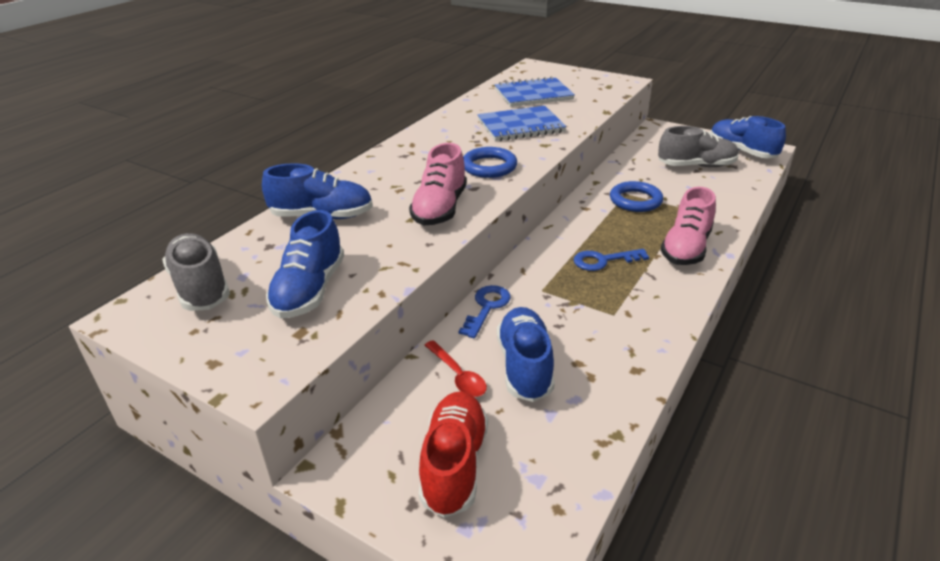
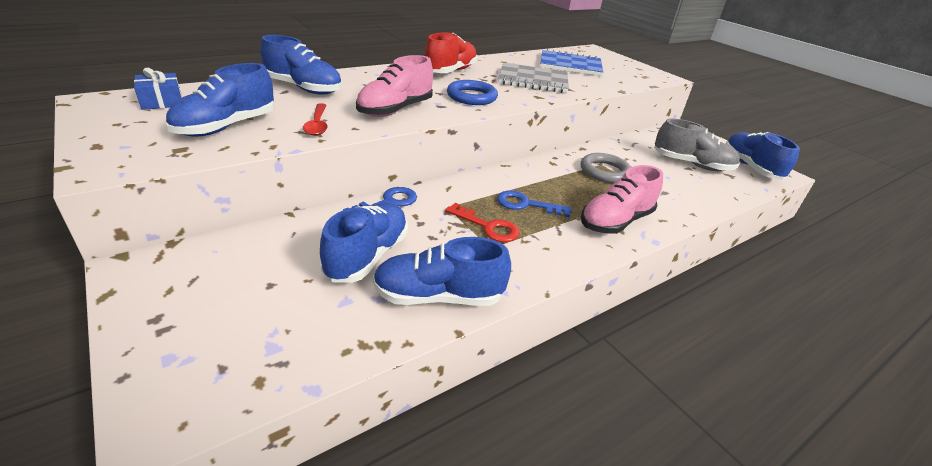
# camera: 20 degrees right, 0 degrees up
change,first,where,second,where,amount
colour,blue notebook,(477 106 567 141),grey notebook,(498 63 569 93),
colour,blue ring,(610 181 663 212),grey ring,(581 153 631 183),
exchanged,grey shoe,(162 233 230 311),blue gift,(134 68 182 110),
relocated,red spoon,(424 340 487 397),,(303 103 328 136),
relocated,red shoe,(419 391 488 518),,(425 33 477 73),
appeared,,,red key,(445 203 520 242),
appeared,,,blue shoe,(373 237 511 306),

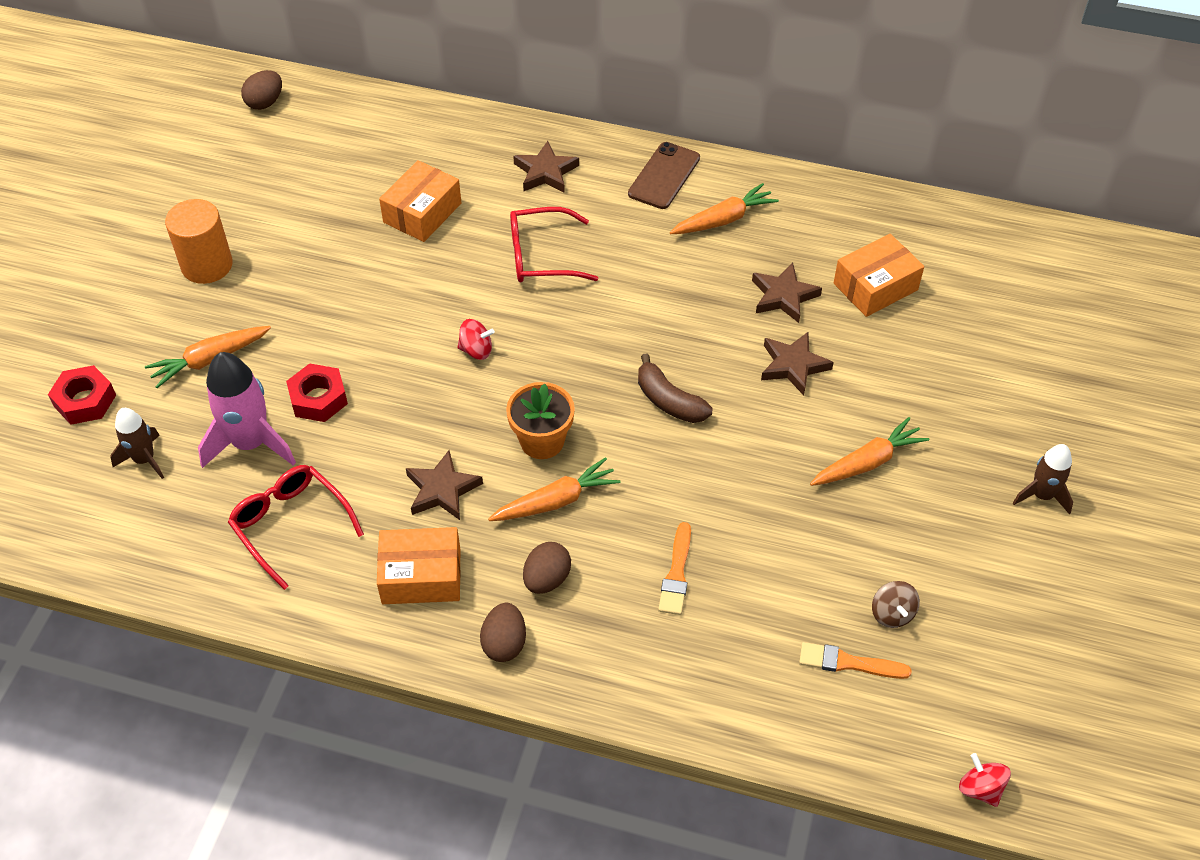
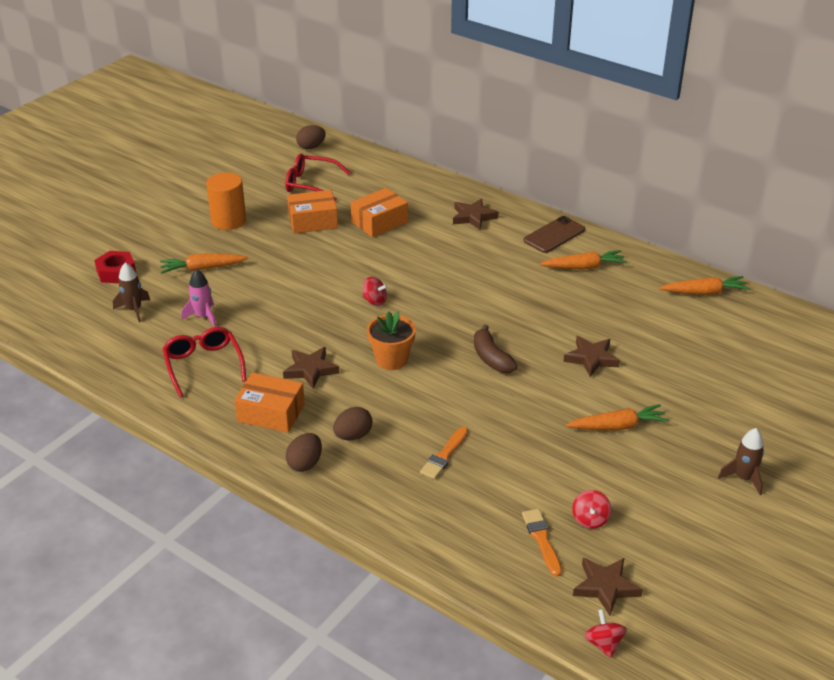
# camera: 20 degrees right, 15 degrees down
change,first,where,second,where,amount
relocated,red glasses,(510 207 598 282),,(285 153 350 201),
relocated,orange box,(834 234 924 317),,(287 190 338 234),
relocated,brown star,(752 263 822 323),,(573 558 643 616),
size,pink rocket,(198 352 296 468),,(182 269 216 327),x0.59
missing,red nut,(286 363 348 422),,,
relocated,orange carrot,(488 457 621 521),,(659 276 750 295),
colour,brown spinning top,(872 581 920 628),red spinning top,(572 490 611 529),
spun,orange brush,(799 642 912 679),,(522 509 562 577),45 degrees clockwise

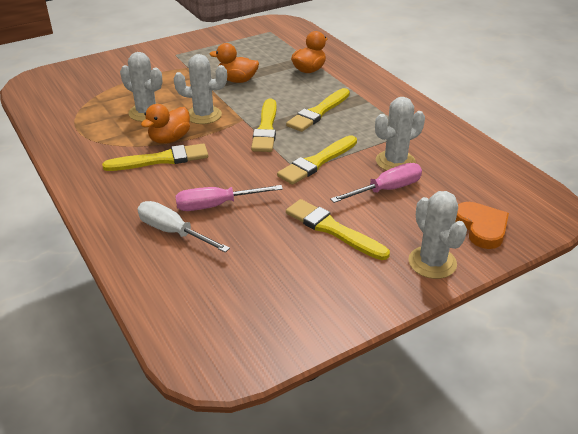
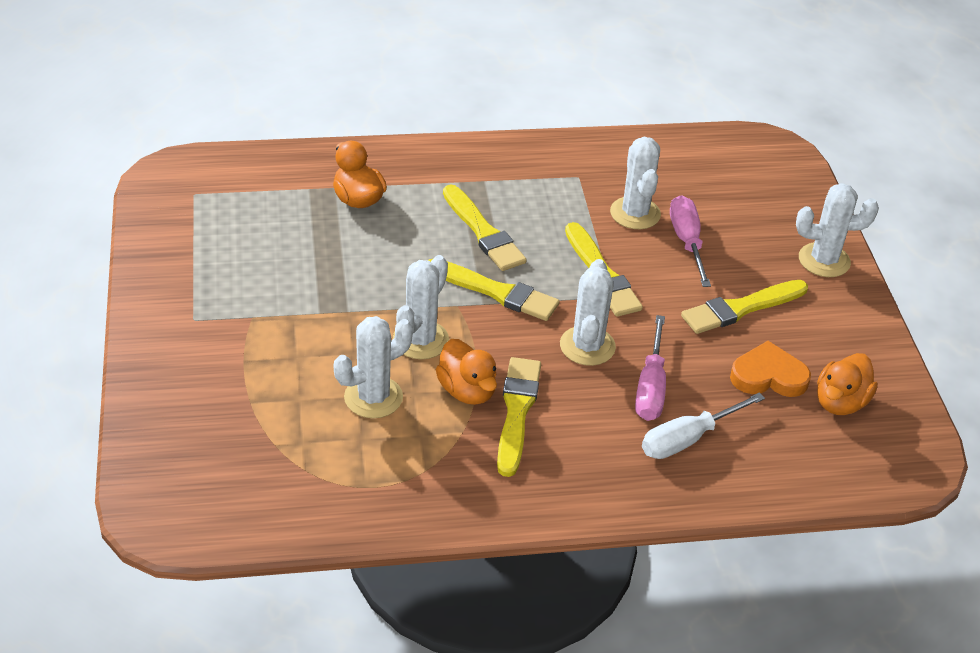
# camera: 70 degrees left, 5 degrees up
change,first,where,second,where,amount
relocated,orange duck,(209 43 259 83),,(817 353 878 415),
relocated,orange heart,(455 202 509 249),,(730 341 811 397),
appeared,,,white cactus,(560 259 616 366),

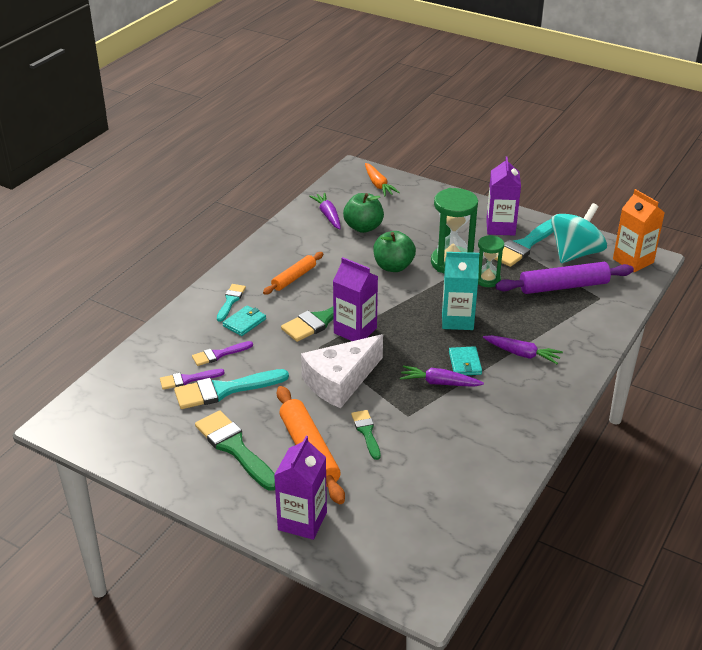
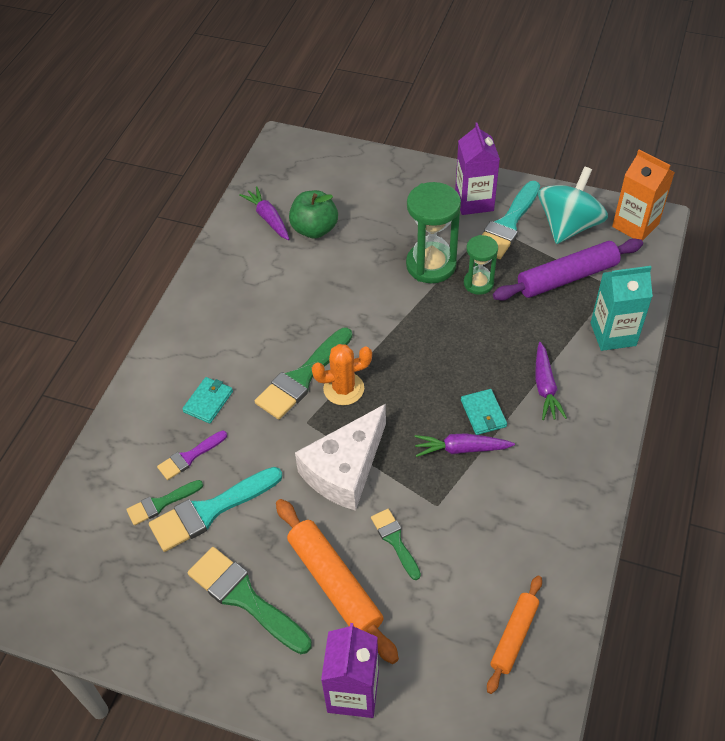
# camera: 10 degrees left, 15 degrees up
change,first,where,second,where,amount
missing,orange carrot,(365 163 400 196),,,
missing,green apple,(373 231 416 272),,,
relocated,orange rolling pin,(263 252 323 295),,(487 575 542 694),
relocated,turquoise carton,(442 252 479 330),,(591 266 653 351),
exchanged,purple carton,(333 257 378 341),orange cactus,(312 344 372 405),
missing,turquoise brush,(217 284 246 322),,,
spun,purple carrot,(483 335 563 364),,(535 342 567 420),75 degrees clockwise
colour,purple brush,(160 369 225 390),green brush,(126 480 203 525),

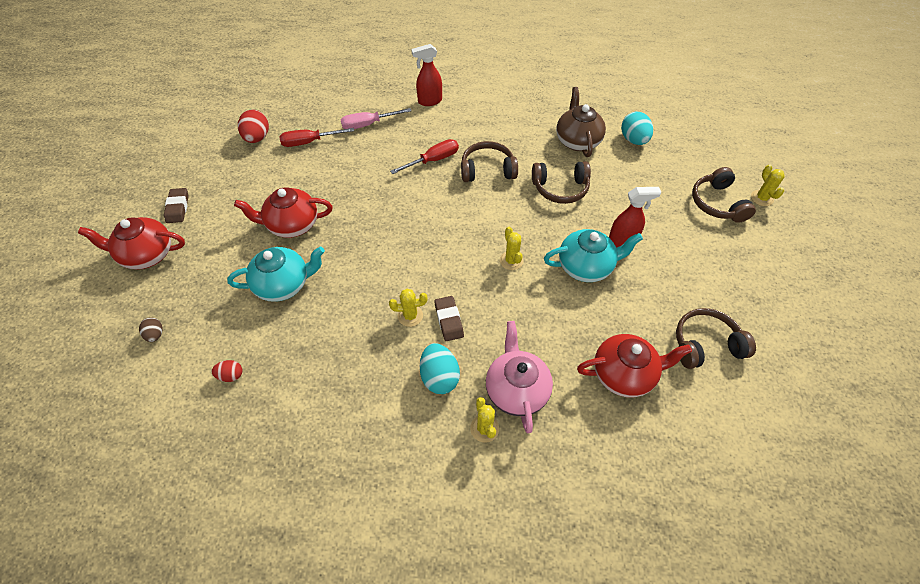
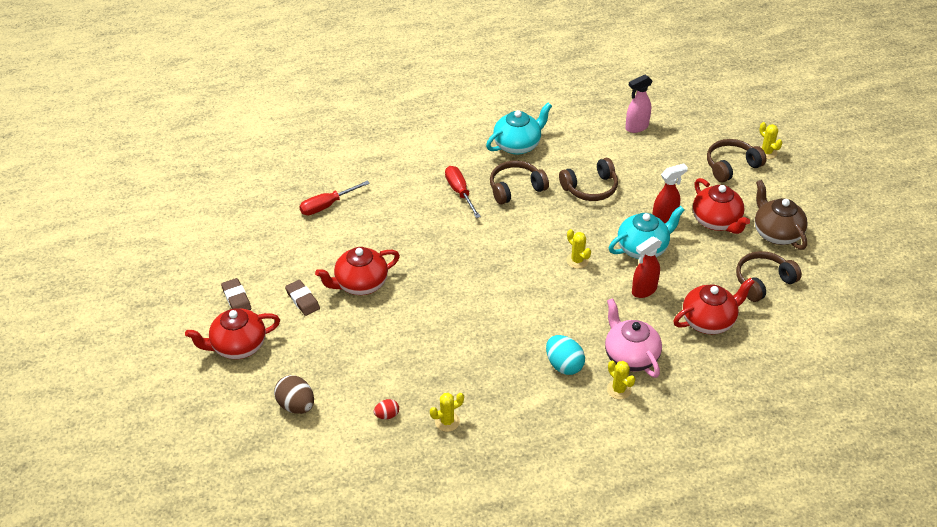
# camera: 20 degrees left, 10 degrees down
change,first,where,second,where,amount
relocated,red spray bottle,(411 44 442 106),,(632 236 662 298),
relocated,brown teapot,(556 87 606 157),,(755 180 808 250),
missing,pink screwdriver,(341 108 411 129),,,
missing,red egg,(238 109 269 143),,,
exchanged,turquoise egg,(621 112 653 145),pink spray bottle,(625 75 653 133),
spun,red screwdriver,(390 139 459 174),,(445 166 481 218),60 degrees counterclockwise
spun,brown headphones,(692 167 756 223),,(707 139 766 182),90 degrees clockwise
relocated,turquoise teapot,(227 247 325 302),,(486 102 552 155),
relocated,yellow cactus,(389 289 427 327),,(430 393 464 432),
relocated,brown eraser,(434 296 464 341),,(285 280 320 316),
size,brown egg,(139 317 163 342),,(274 375 314 414),x1.79
appeared,,,red teapot,(693 178 750 234),

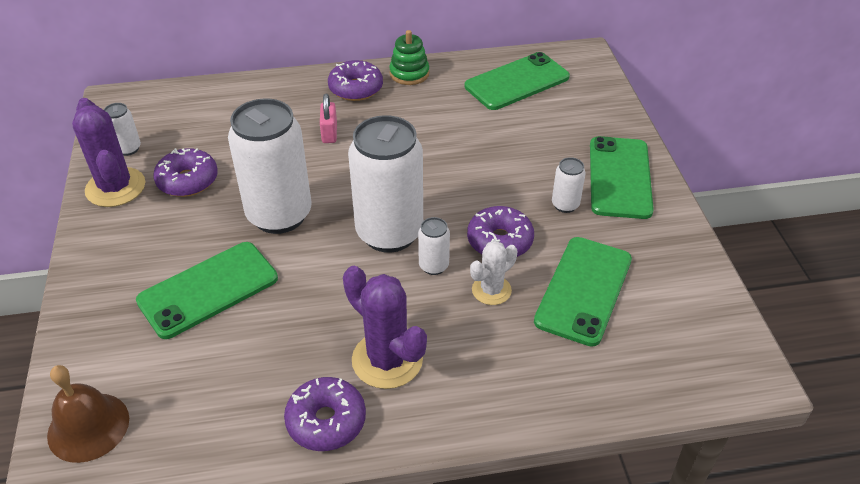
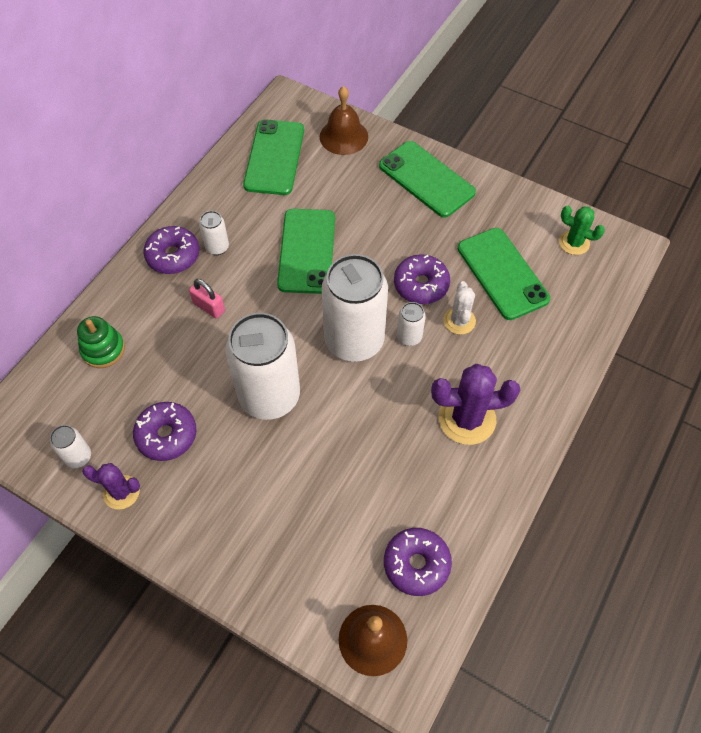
# camera: 50 degrees left, 15 degrees up
change,first,where,second,where,amount
relocated,green stacking toy,(389 30 429 85),,(77 316 125 368),
size,purple cactus,(72 98 145 207),,(82 463 140 510),x0.60
relocated,white can,(552 157 586 213),,(199 211 229 255),
relocated,green phone,(136 242 278 339),,(277 209 335 294),
relocated,purple donut,(284 377 366 451),,(384 528 452 596),
appeared,,,brown bell,(320 86 368 155),
appeared,,,green cactus,(559 206 605 255),

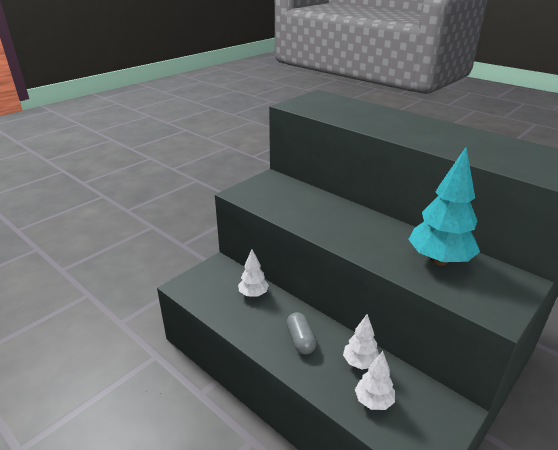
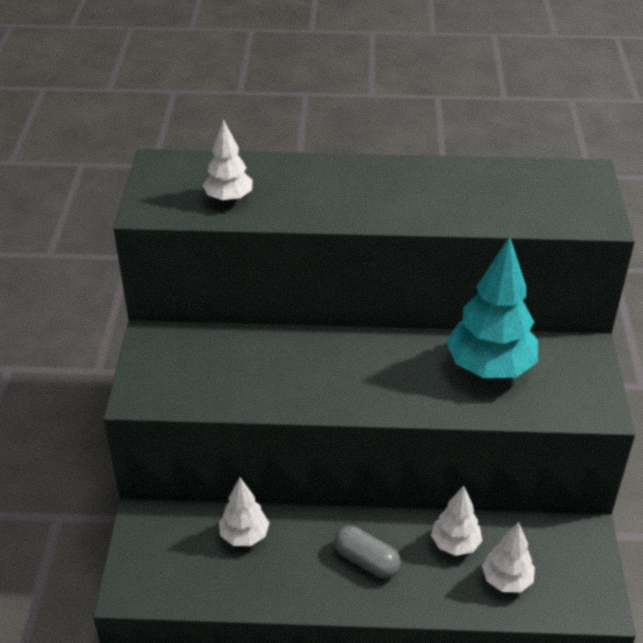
# camera: 40 degrees left, 10 degrees up
change,first,where,second,where,amount
appeared,,,white tree,(202 119 253 203),

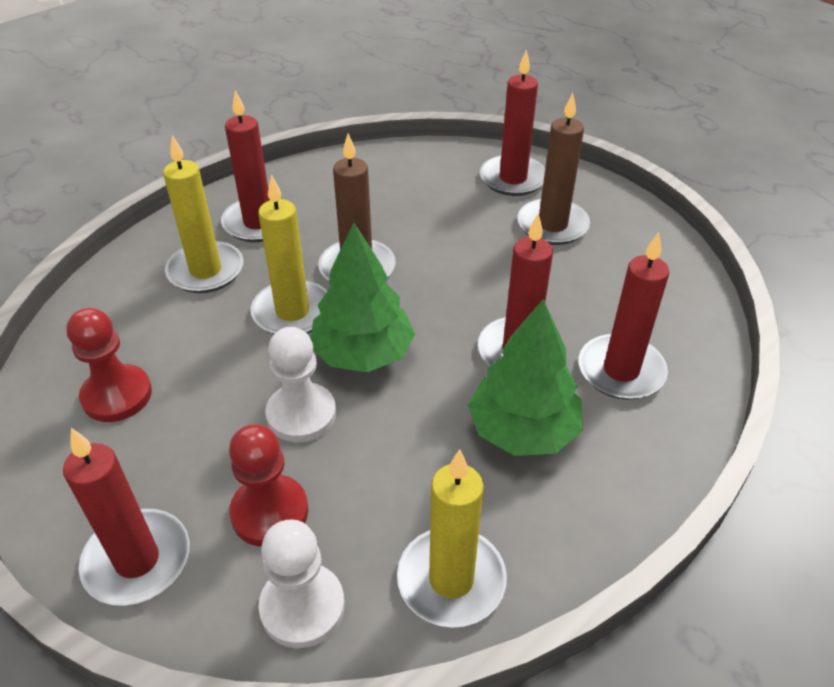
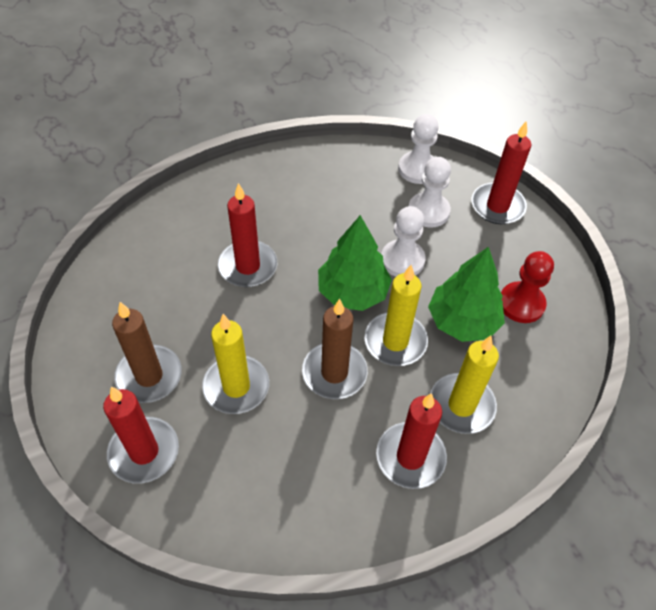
# camera: 165 degrees left, 10 degrees up
change,first,where,second,where,amount
missing,red candle,(579 232 669 400),,,
relocated,green tree,(468 299 583 456),,(428 247 505 342),
colour,red pawn,(229 424 308 547),white pawn,(409 157 451 228),
relocated,yellow candle,(397 449 507 628),,(202 314 269 414),

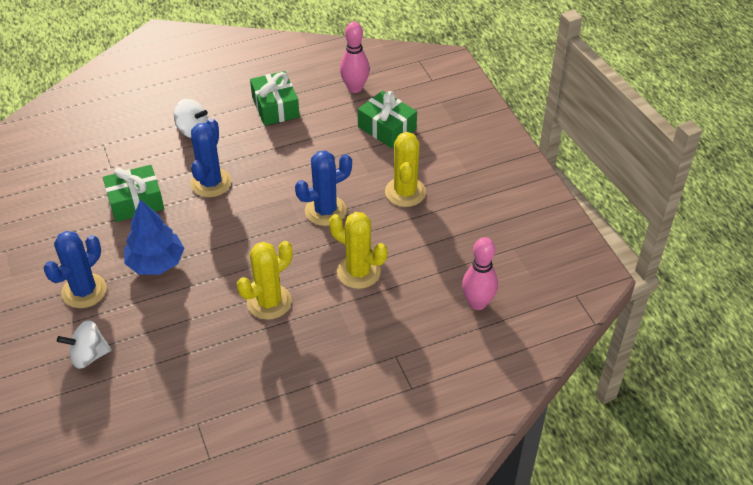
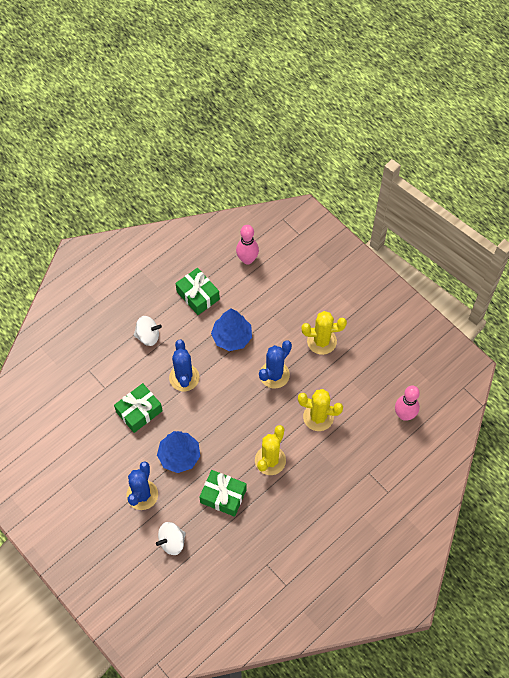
# camera: 20 degrees left, 15 degrees up
change,first,where,second,where,amount
relocated,green gift,(358 91 417 148),,(199 470 247 517),
spun,yellow cactus,(385 132 426 207),,(302 311 347 355),75 degrees counterclockwise
appeared,,,blue tree,(211 309 252 351),

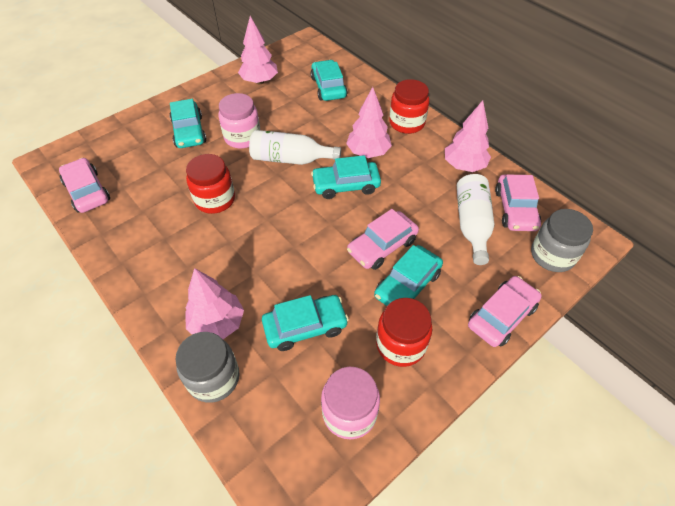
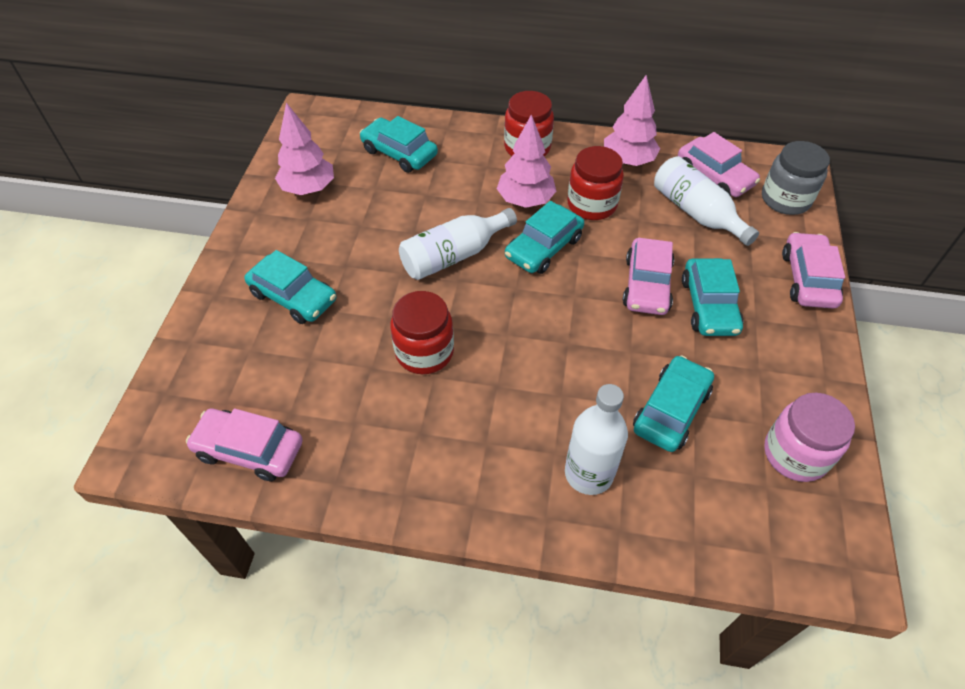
# camera: 40 degrees left, 0 degrees up
change,first,where,second,where,amount
missing,pink jar,(218 93 260 149),,,
exchanged,pink tree,(185 268 244 339),white bottle,(565 384 628 495),
relocated,red jar,(376 298 432 367),,(567 146 624 220),
missing,grey jar,(175 332 240 403),,,

